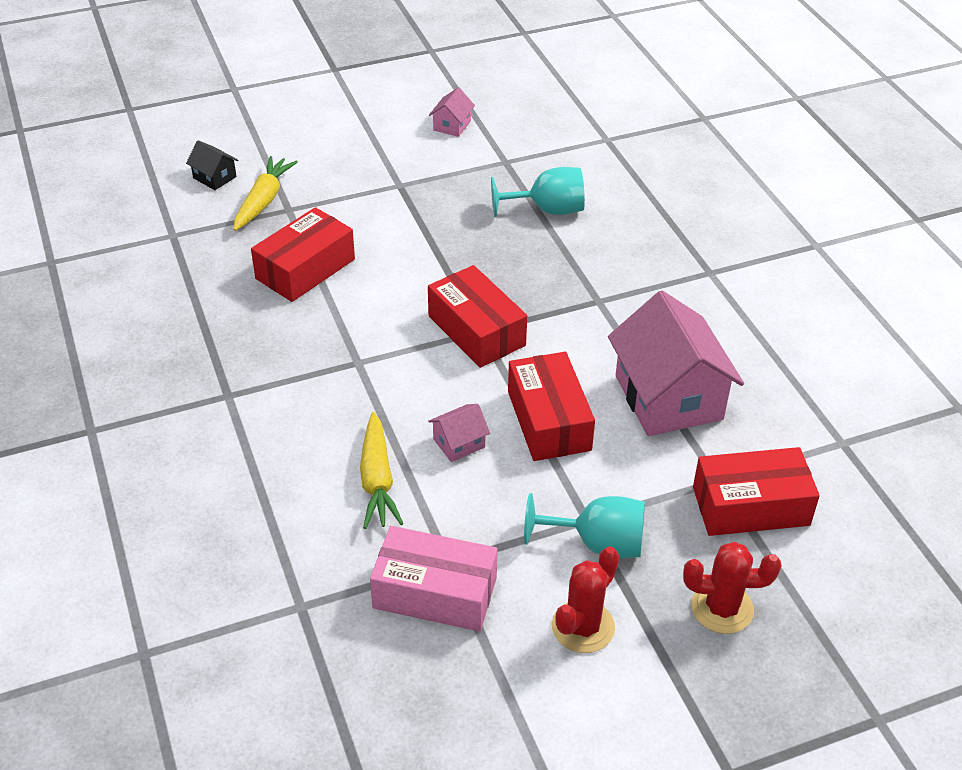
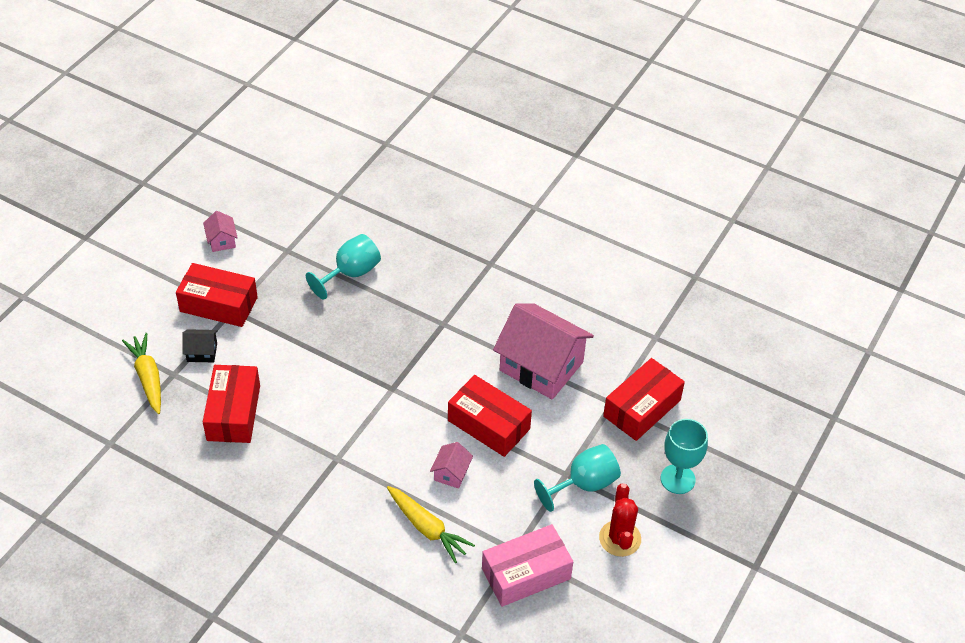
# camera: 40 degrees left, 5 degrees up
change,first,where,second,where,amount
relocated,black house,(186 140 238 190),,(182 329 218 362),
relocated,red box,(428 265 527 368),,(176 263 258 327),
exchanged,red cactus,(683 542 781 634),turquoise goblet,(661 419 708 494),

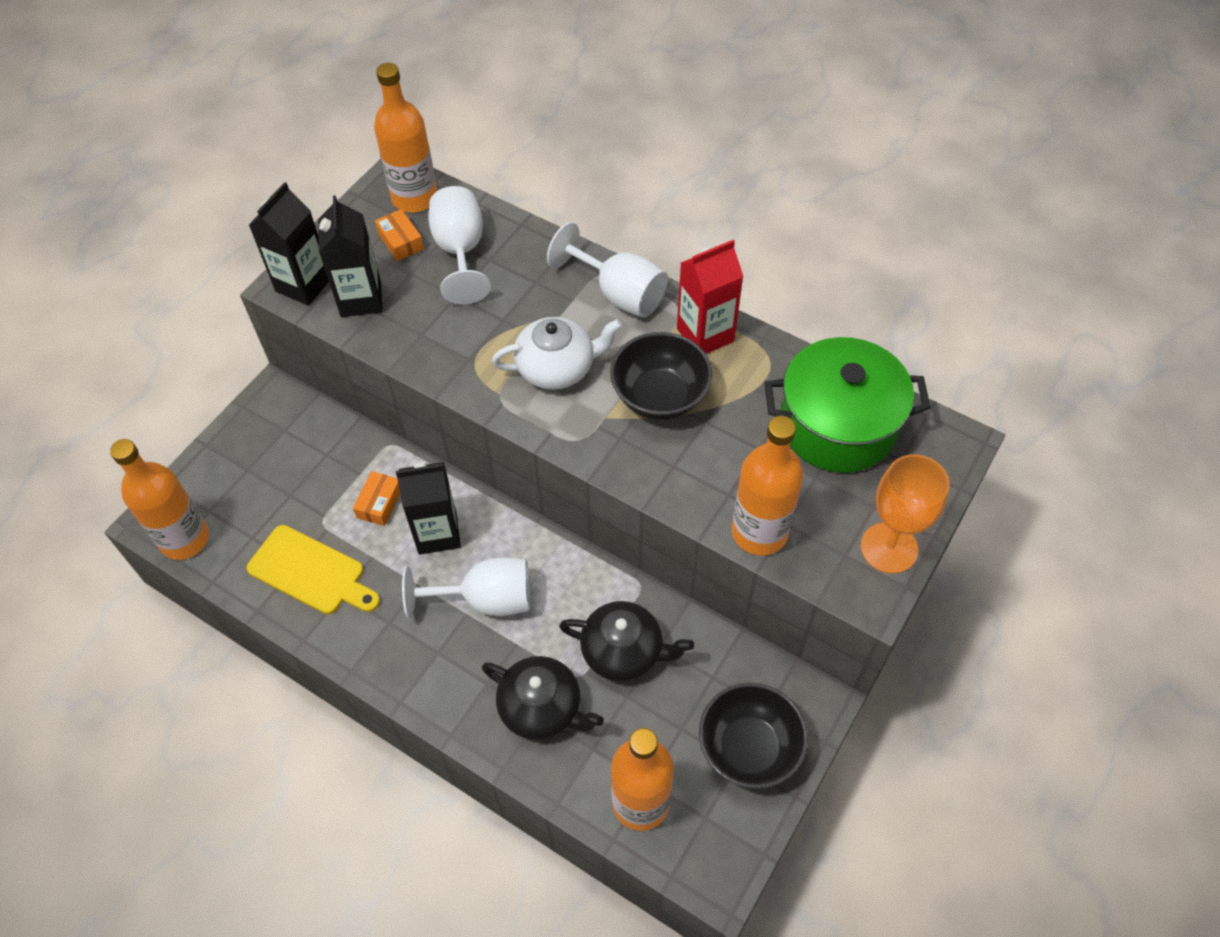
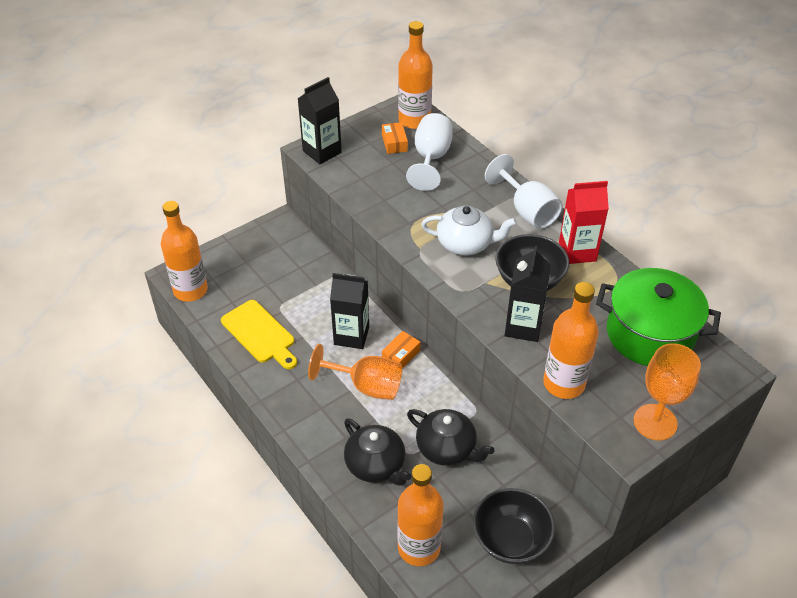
# camera: 20 degrees right, 10 degrees down
change,first,where,second,where,amount
relocated,black carton,(318 195 383 317),,(505 246 551 342),
relocated,orange box,(353 471 400 526),,(382 331 420 368),
colour,white goblet,(402 558 530 619),orange goblet,(308 344 402 400),

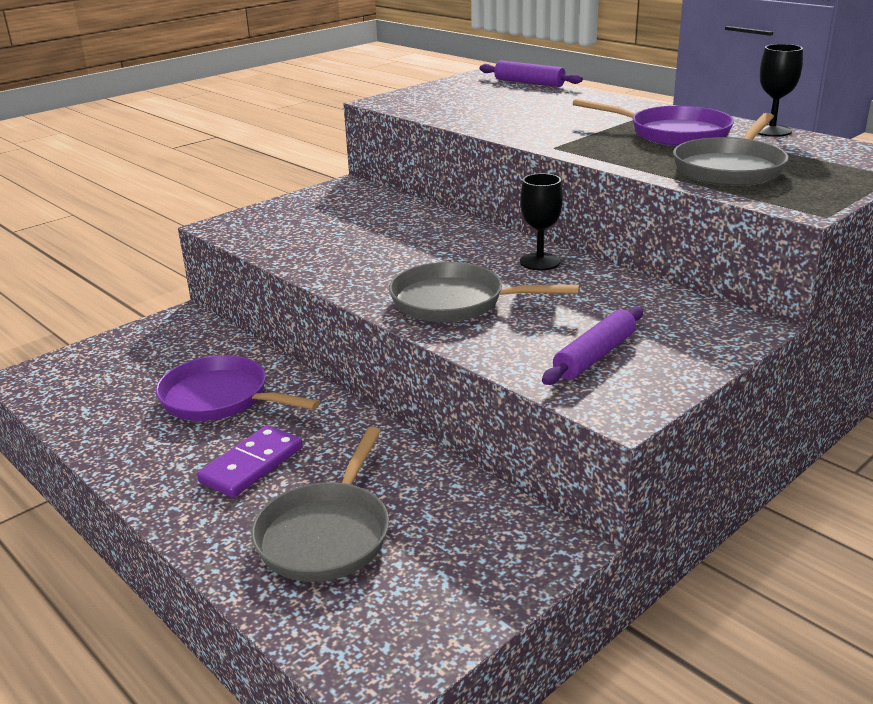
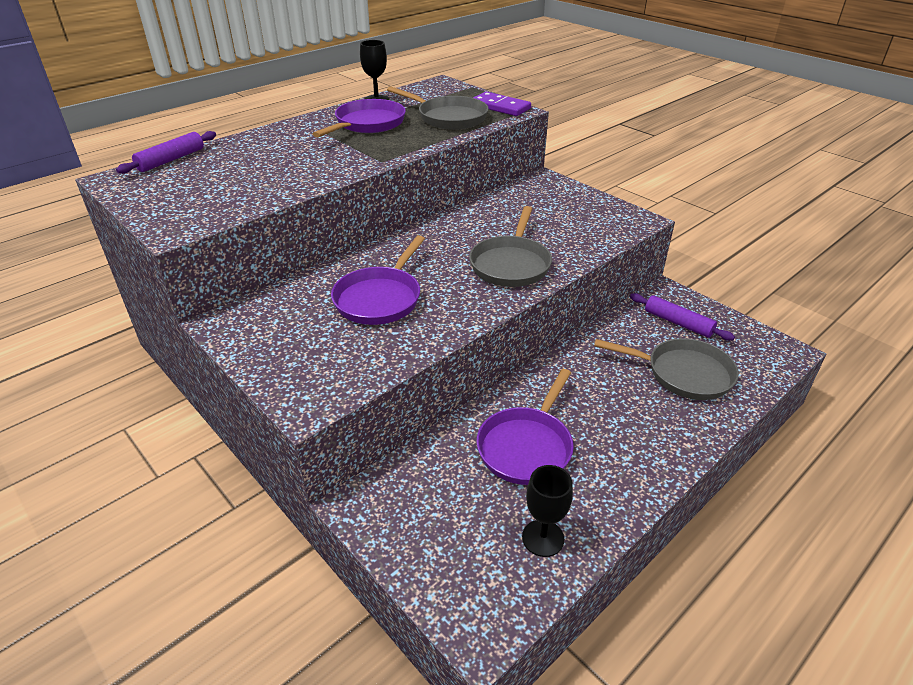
# camera: 90 degrees left, 10 degrees up
change,first,where,second,where,amount
relocated,black goblet,(520 173 563 270),,(522 465 573 557),
relocated,purple rolling pin,(542 306 643 385),,(630 293 735 341),
relocated,purple domino,(197 425 303 498),,(473 92 531 116),
appeared,,,purple pan,(331 235 425 325),

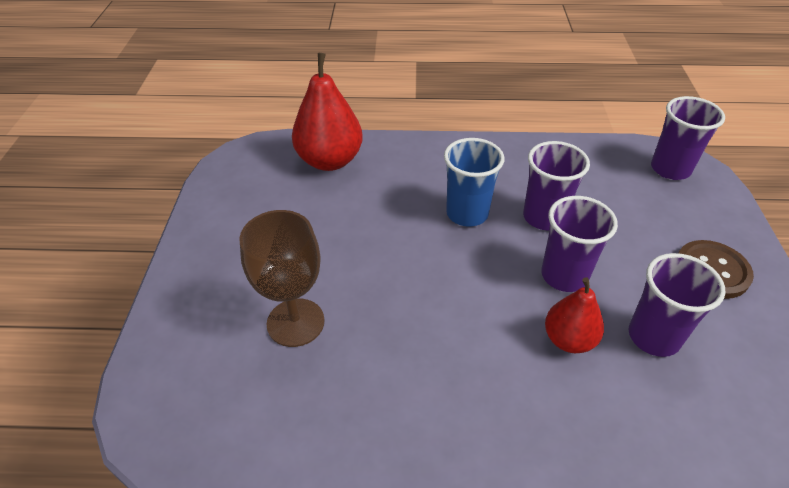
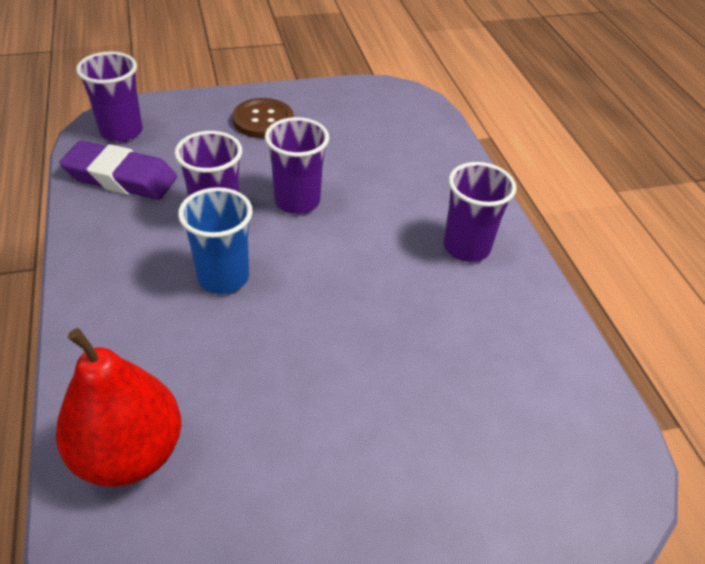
# camera: 110 degrees left, 0 degrees up
change,first,where,second,where,amount
missing,brown goblet,(239 210 325 347),,,
relocated,purple cup,(629 253 725 357),,(444 162 517 262),
missing,red pear,(545 278 604 353),,,
appeared,,,purple eraser,(59 141 177 200),

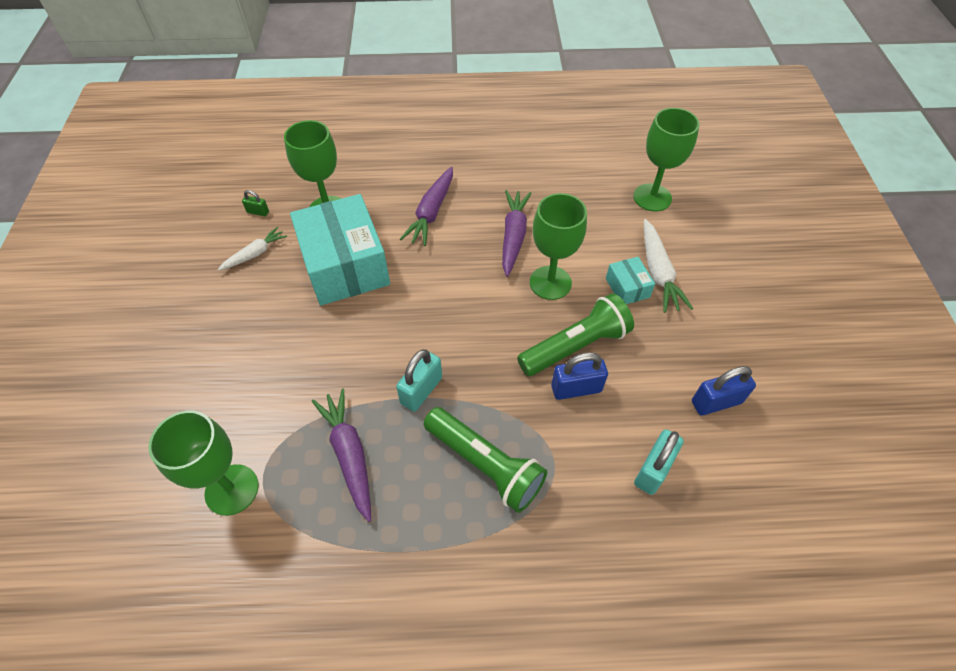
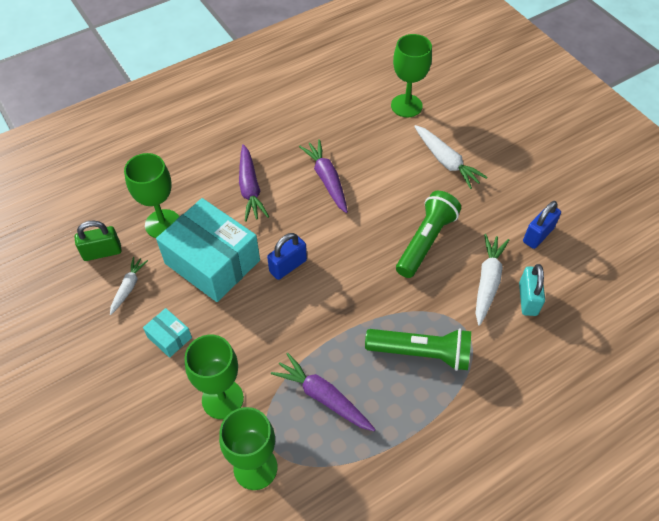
# camera: 30 degrees left, 0 degrees up
change,first,where,second,where,amount
size,green padlock,(242 190 269 216),,(75 220 122 261),x1.86
relocated,green goblet,(530 193 587 300),,(184 335 244 419),
relocated,turquoise box,(606 257 655 304),,(143 308 192 358),
missing,turquoise padlock,(396 349 442 412),,,
relocated,blue padlock,(551 352 608 400),,(267 233 307 280),
appeared,,,white carrot,(476 234 509 326),

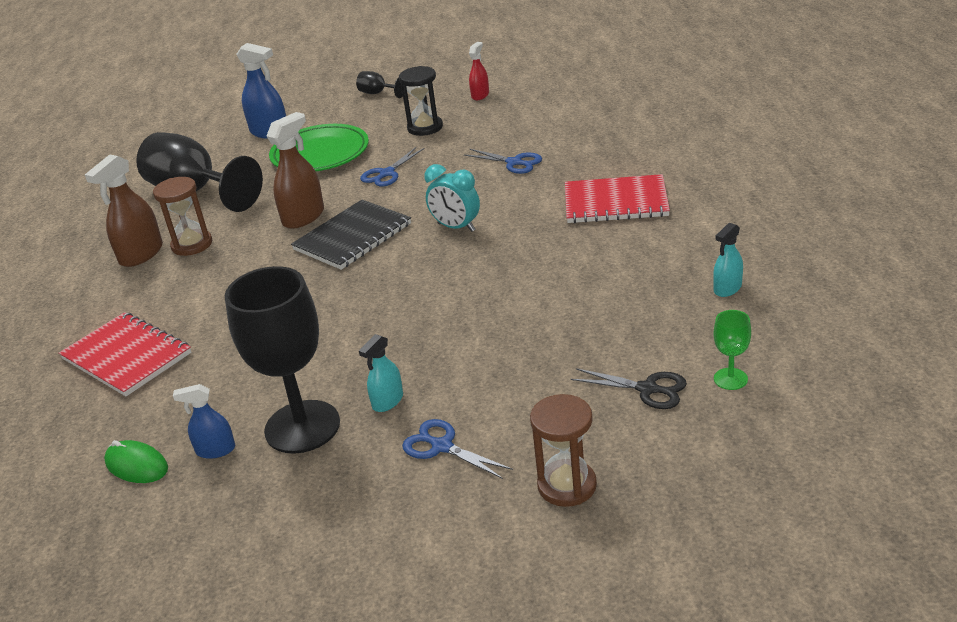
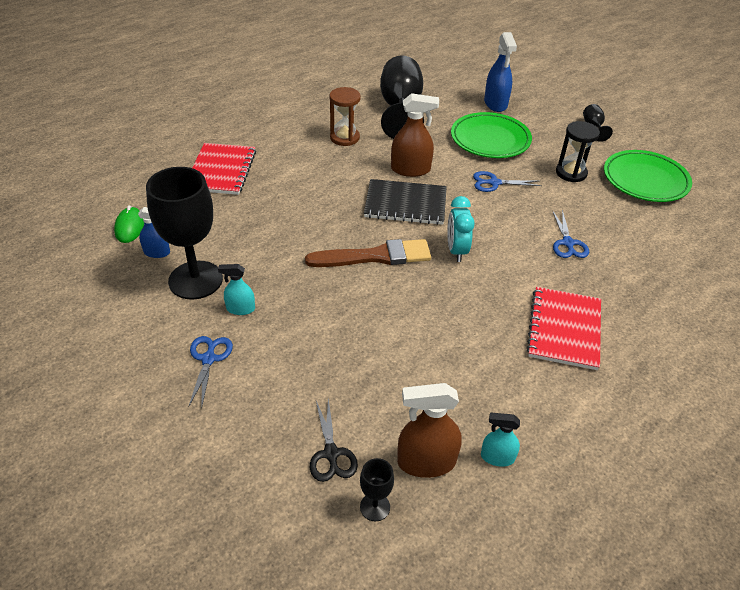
# camera: 50 degrees right, 10 degrees up
change,first,where,second,where,amount
exchanged,red spray bottle,(469 42 489 100),green plate,(604 150 692 202),
relocated,brown spray bottle,(85 154 163 267),,(397 383 462 478),
spun,red notebook,(565 174 670 223),,(526 287 601 370),45 degrees clockwise
colour,green goblet,(714 310 751 390),black goblet,(360 458 394 521),
spun,blue spray bottle,(173 384 235 459),,(138 207 170 258),135 degrees clockwise
missing,brown hourglass,(530 394 597 507),,,
appeared,,,brown brush,(305 239 431 267),

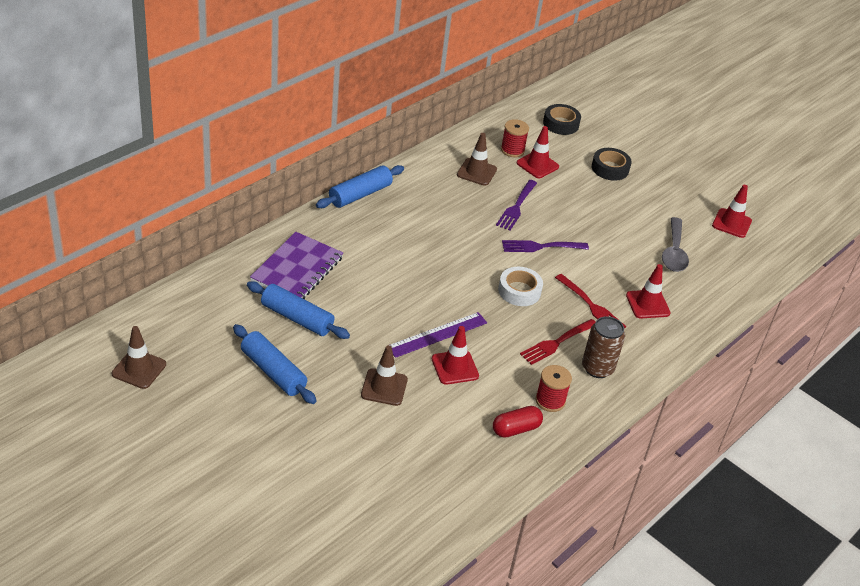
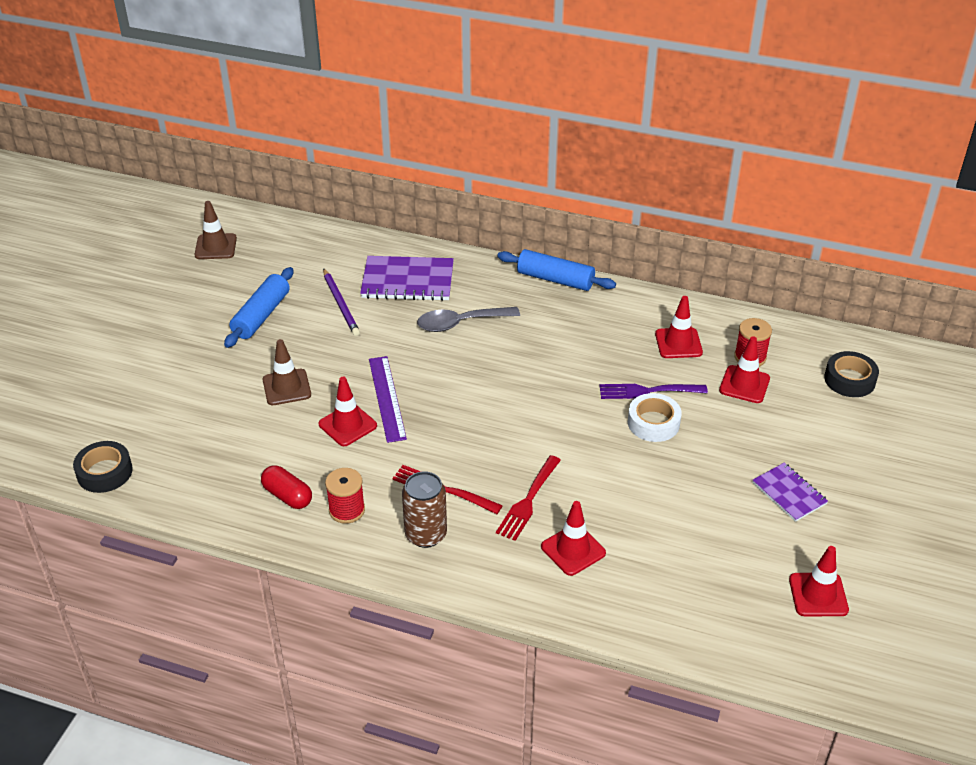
# camera: 70 degrees right, 0 degrees up
change,first,where,second,where,amount
colour,brown traffic cone,(457 133 497 186),red traffic cone,(655 296 703 358),
relocated,black tape,(592 148 632 181),,(73 441 133 493),
relocated,grey spoon,(662 217 689 272),,(417 307 520 332),
missing,purple fork,(502 240 589 252),,,
relocated,white tape,(498 267 543 306),,(628 393 682 442),
exchanged,blue rolling pin,(247 281 350 339),purple pencil,(323 268 360 336),
spun,purple ruler,(390 312 487 358),,(369 356 407 443),45 degrees clockwise
appeared,,,purple notebook,(752 463 828 522),

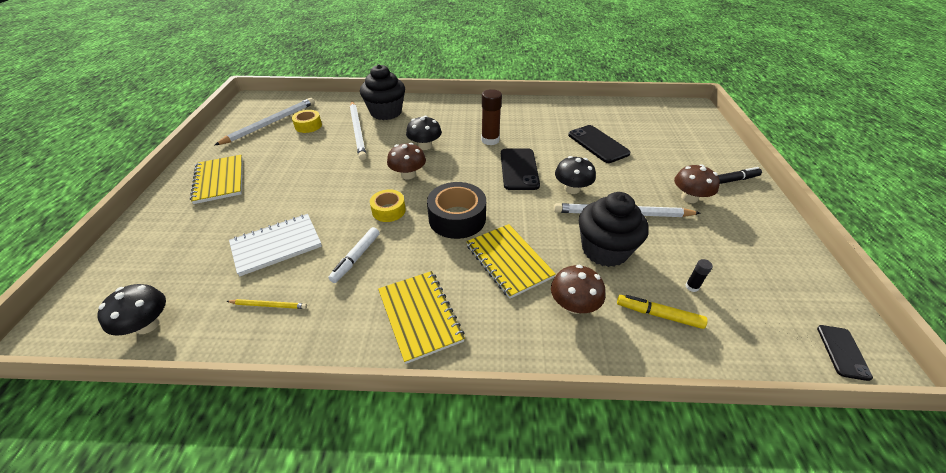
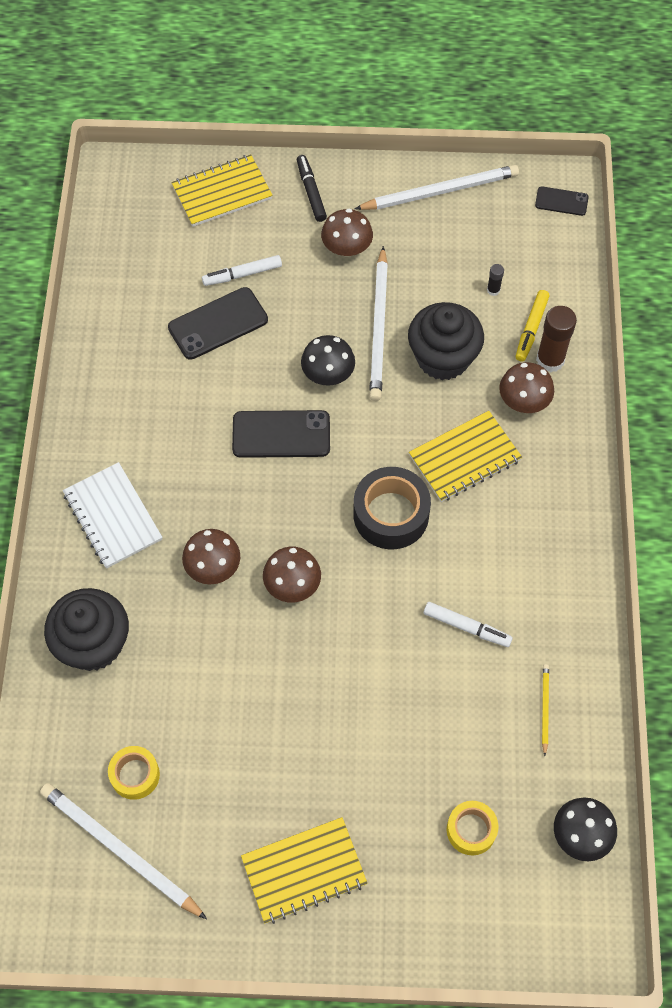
# camera: 90 degrees left, 20 degrees up
change,first,where,second,where,amount
relocated,brown glue stick,(481 89 502 145),,(536 306 577 372),
relocated,white pencil,(350 101 367 160),,(355 165 519 210),
colour,black mushroom,(406 116 442 150),brown mushroom,(182 529 240 584),
relocated,yellow tape,(370 189 406 222),,(447 801 498 855),
relocated,white notebook,(229 214 322 276),,(63 462 162 569),
relocated,yellow notebook,(378 271 465 364),,(171 154 273 227),
appeared,,,white marker,(202 255 282 286),

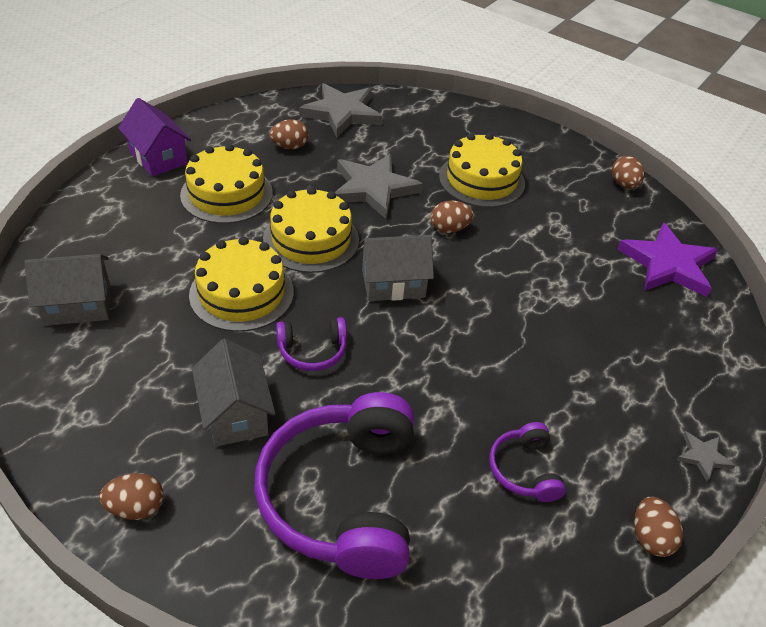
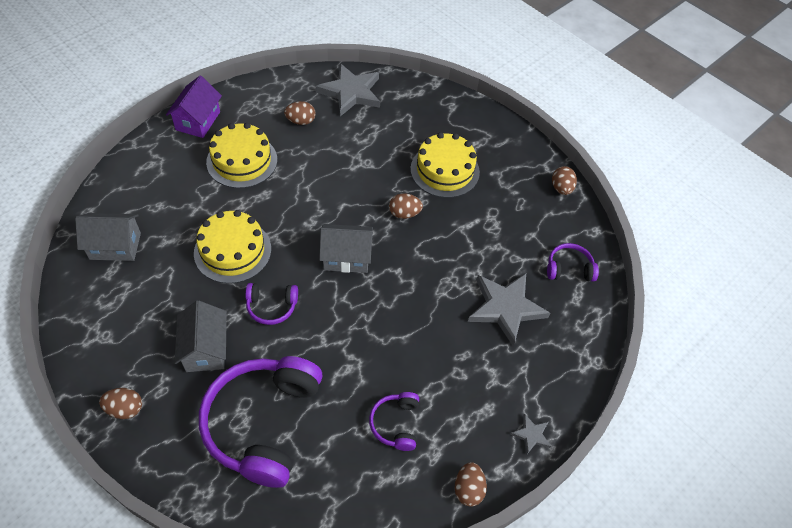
# camera: 10 degrees right, 10 degrees up
change,first,where,second,where,amount
spun,purple house,(118 98 191 177),,(166 76 222 138),45 degrees clockwise
relocated,grey star,(335 154 423 219),,(468 273 550 346),
missing,yellow cake,(263 187 359 273),,,
exchanged,purple star,(617 222 718 297),purple headphones,(547 243 599 282),

